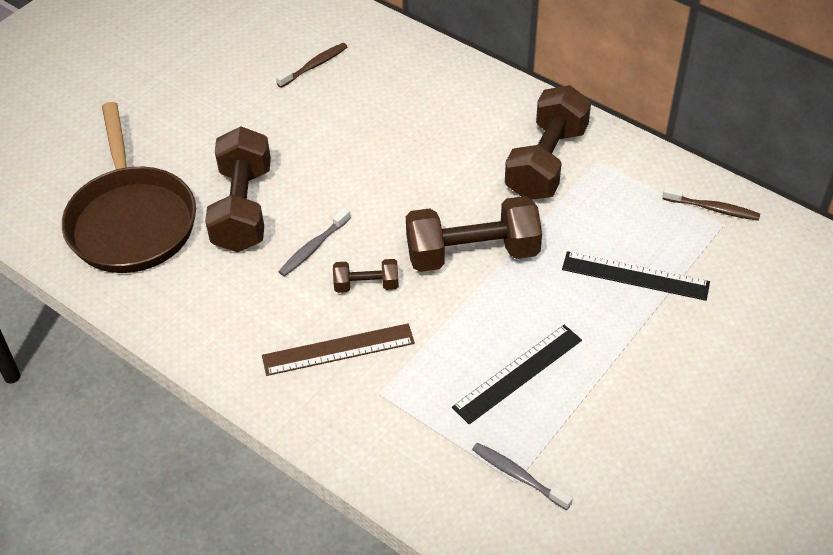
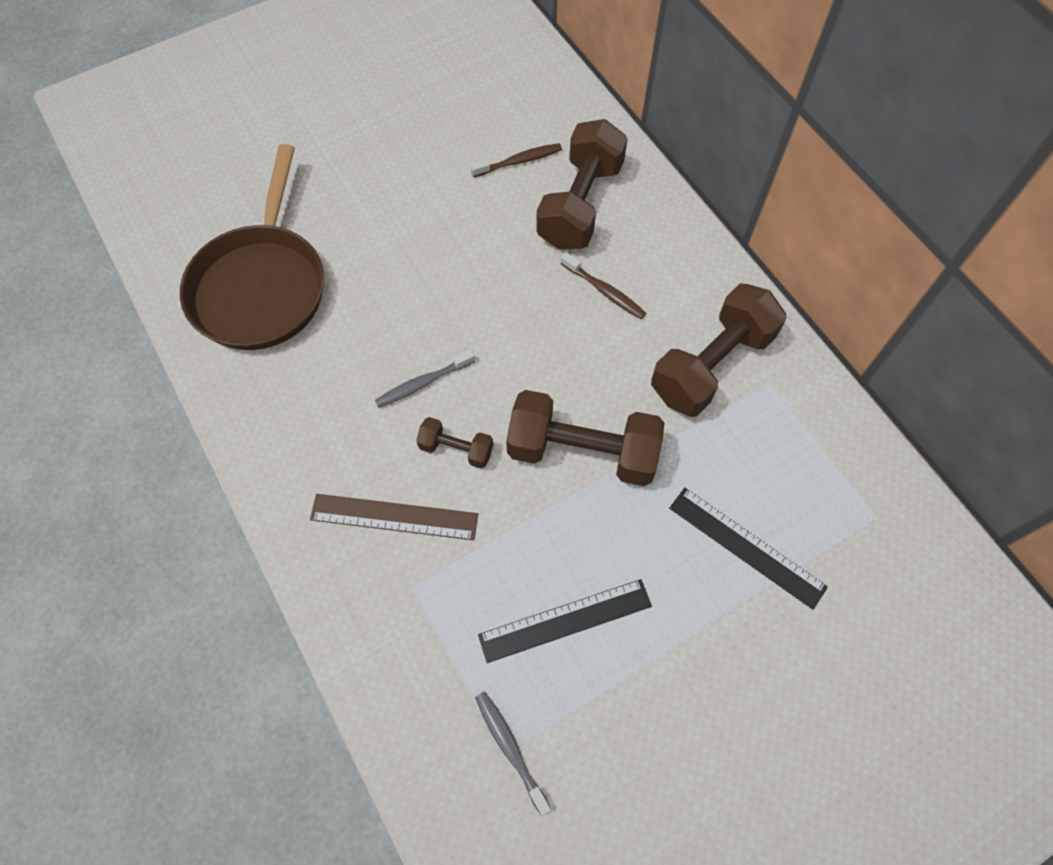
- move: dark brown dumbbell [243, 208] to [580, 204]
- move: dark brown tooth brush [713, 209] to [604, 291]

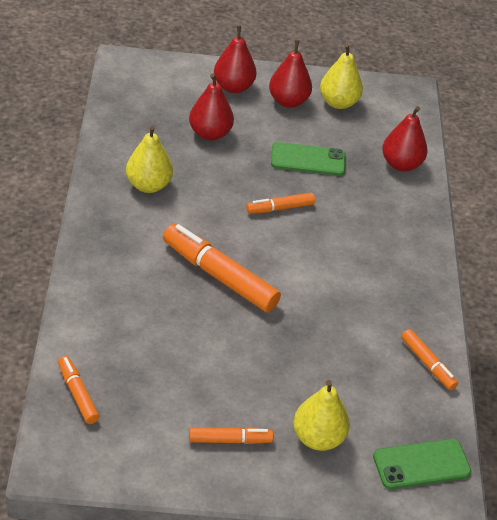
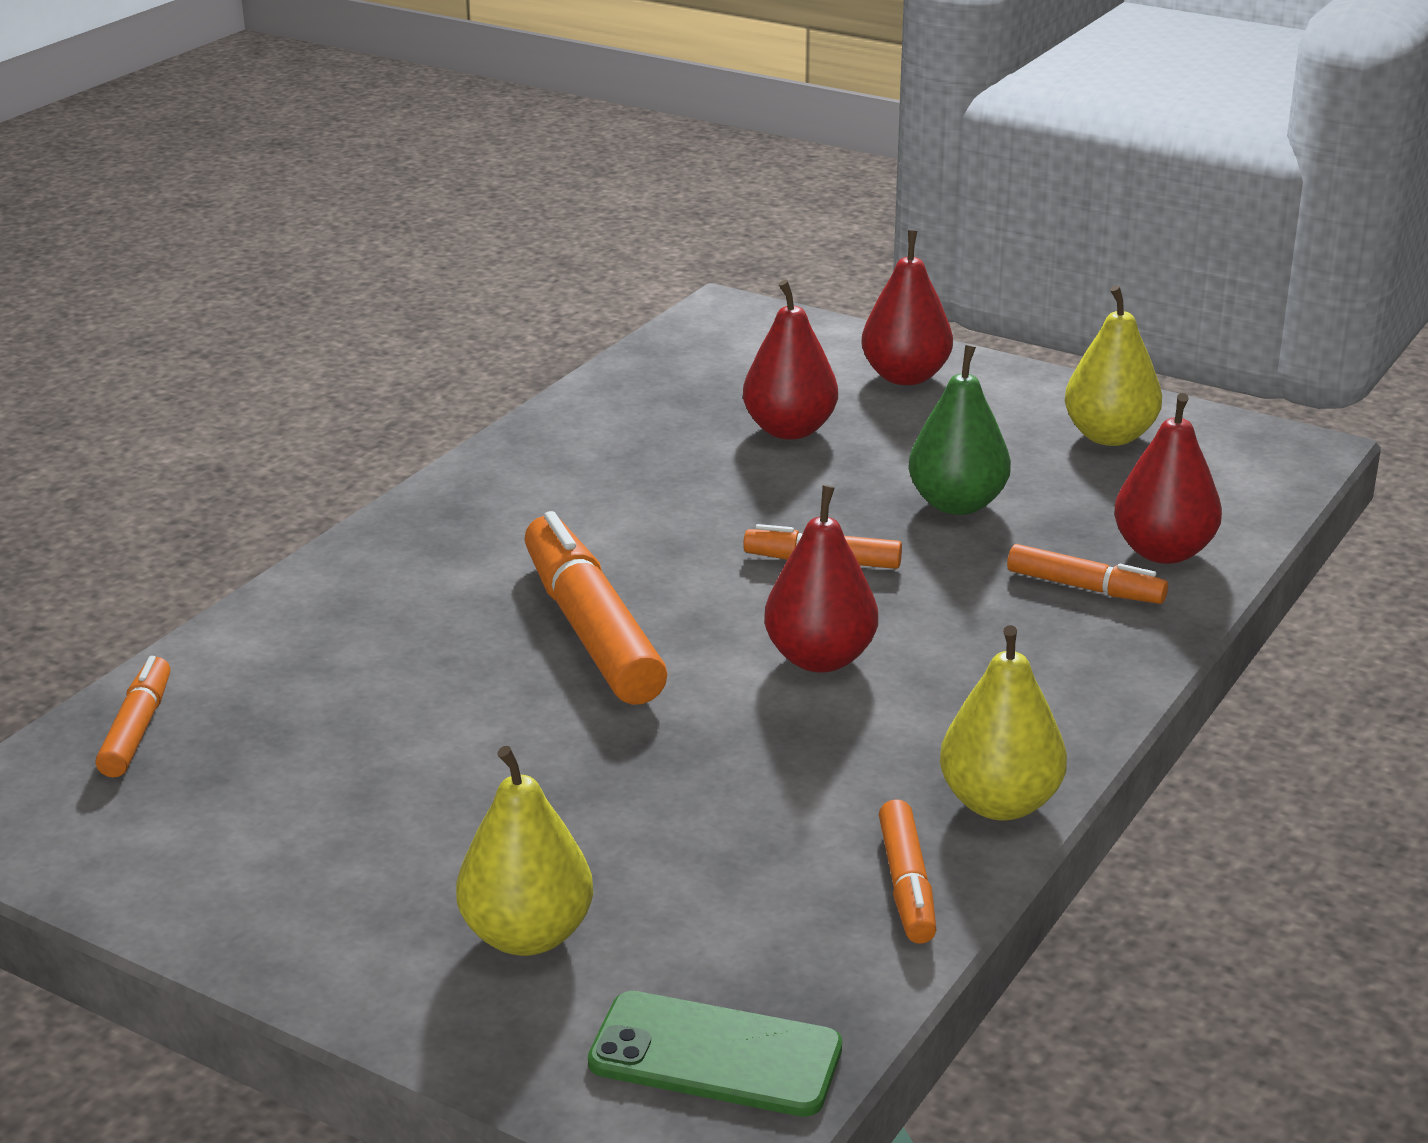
- move: scarlet pear [288, 101] to [820, 659]
- replace: green phone [308, 159] to green pear [957, 504]
- move: yellow pear [148, 185] to [999, 803]
- move: bright orange marker [230, 440] to [1085, 588]

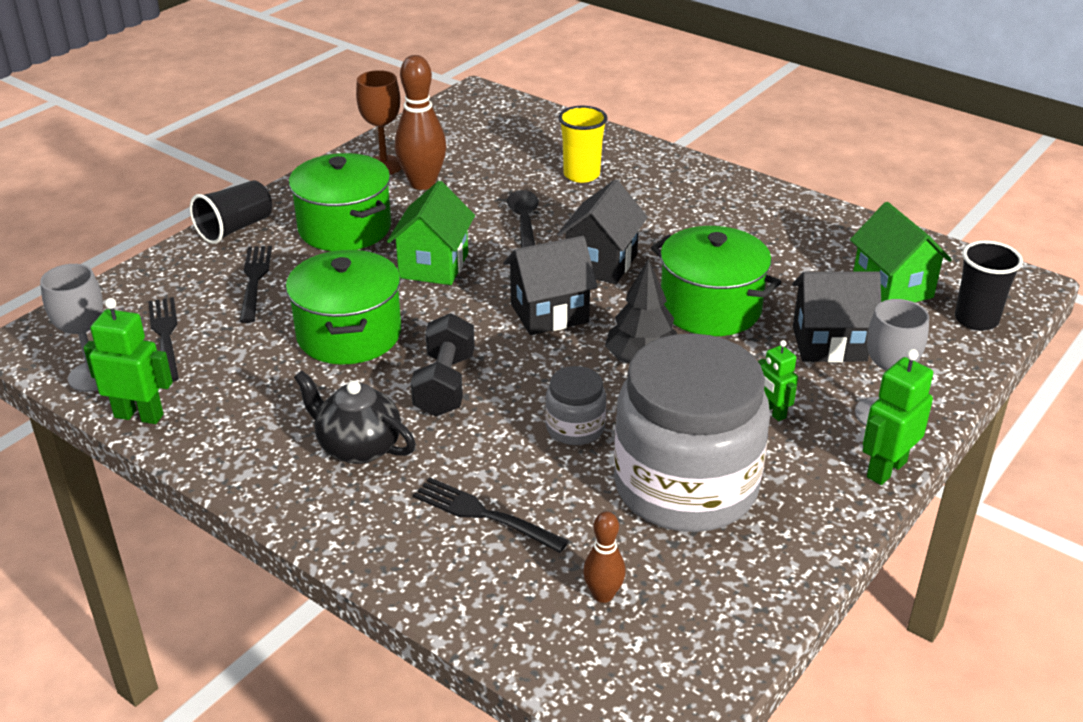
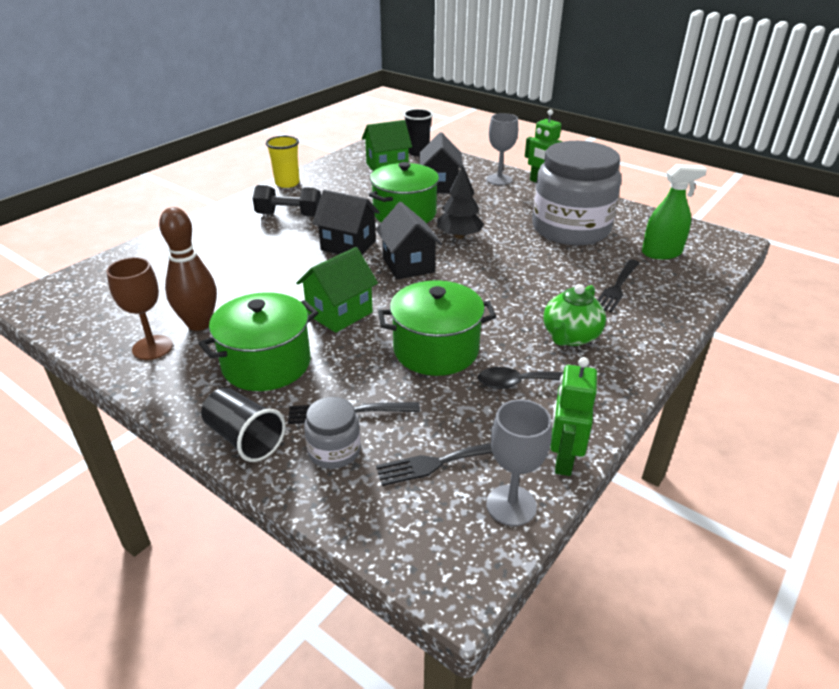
- move: jet-black dumbbell [445, 385] to [289, 215]
- move: yellow tumbler [581, 175] to [287, 183]
- rotate: green cottage [434, 265] = [339, 313] 60 degrees counterclockwise
- move: grey jam jar [575, 428] to [334, 451]
- move: jet-black tablespoon [524, 221] to [521, 383]
- recolor: jet-black teapot [358, 447] to green teapot [570, 337]
- replace: dark brown bowling pin [603, 595] to green spray cleaner [661, 253]
- delete: green robot figure [772, 412]

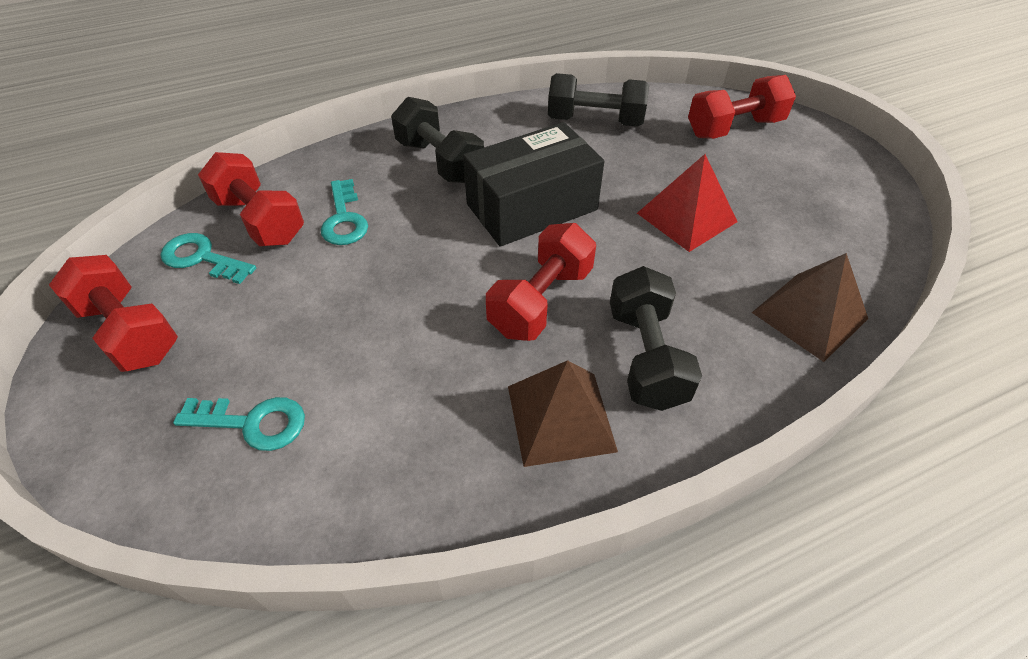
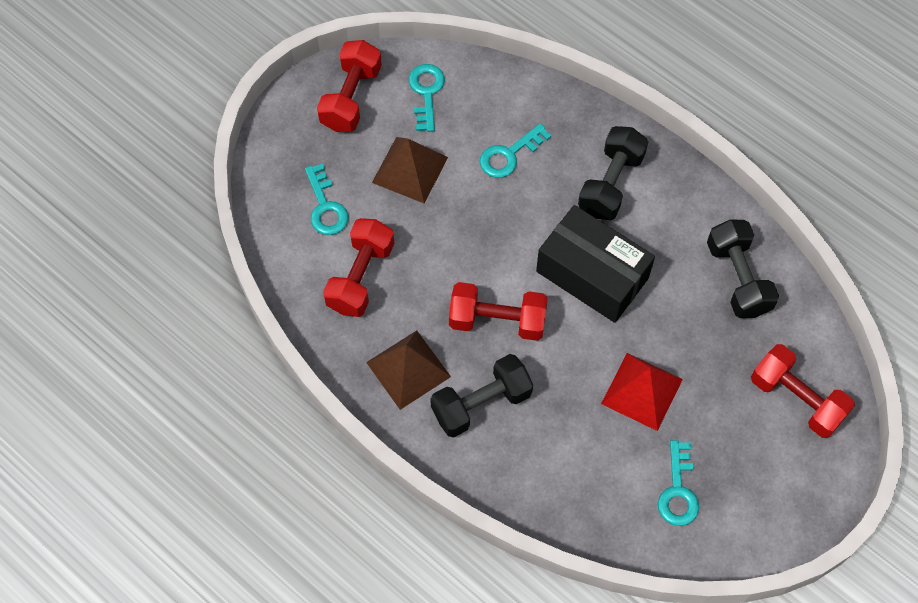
- move: scarlet dumbbell [260, 220] to [360, 277]
- move: dark brown solid pyramid [809, 315] to [410, 170]
- insert: turquoise key [678, 490]

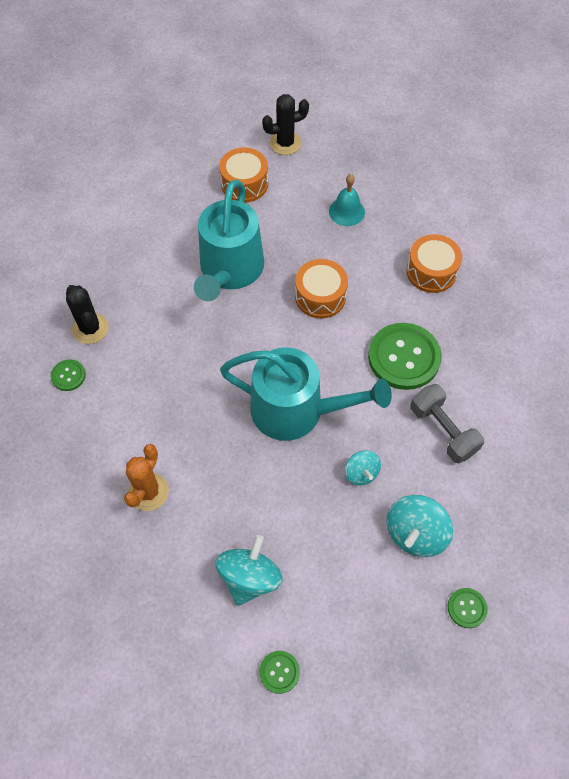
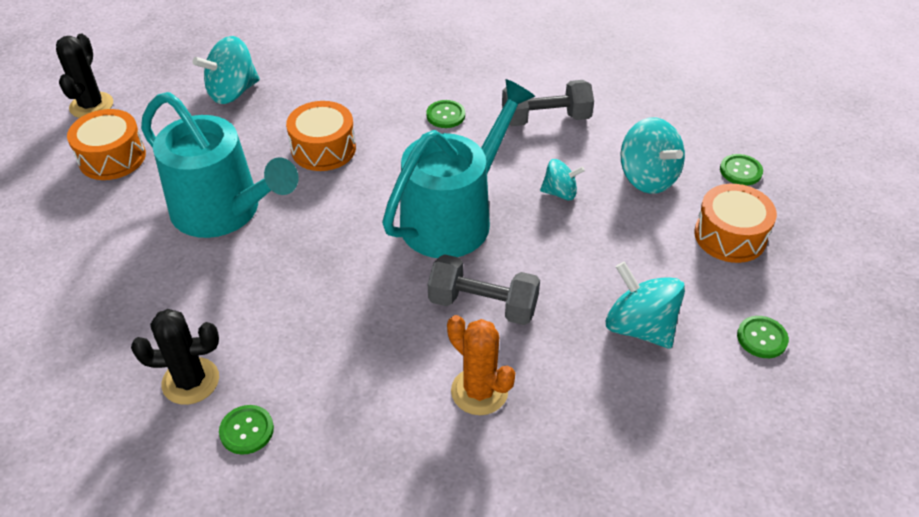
- replace: turquoise school bell [346, 211] to turquoise spinning top [232, 92]
- resize: green shirt button [404, 357] = [445, 115] x0.46
- insert: grey dumbbell [483, 305]
- move: bright orange toy drum [431, 271] to [730, 236]

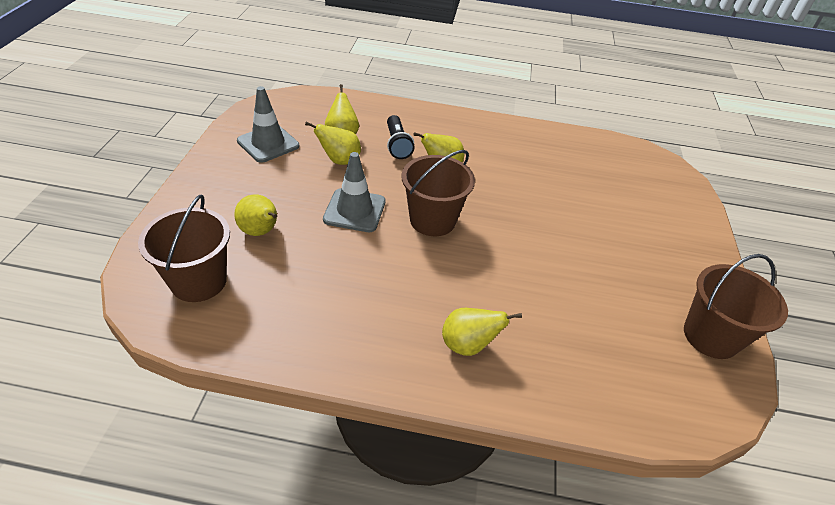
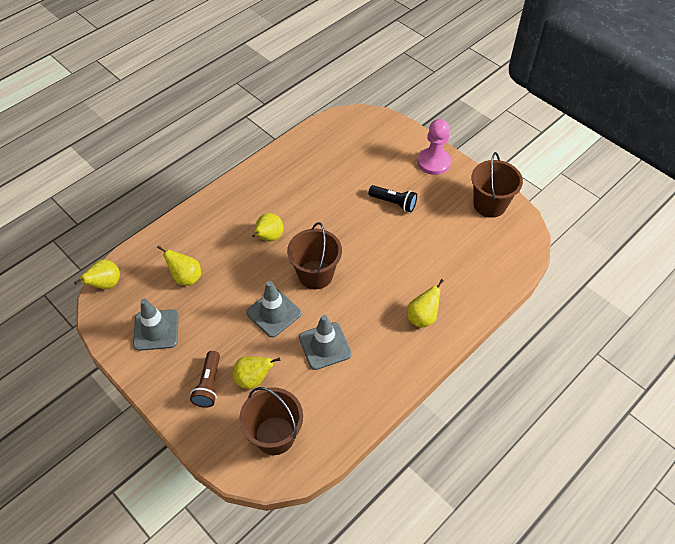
- move: yellow pear [339, 160] to [106, 284]
- insert: dark brown flashlight [208, 384]
- insert: grey road cone [325, 346]
- move: jet-black flashlight [397, 145] to [393, 203]
- insert: rosy chess pawn [433, 162]

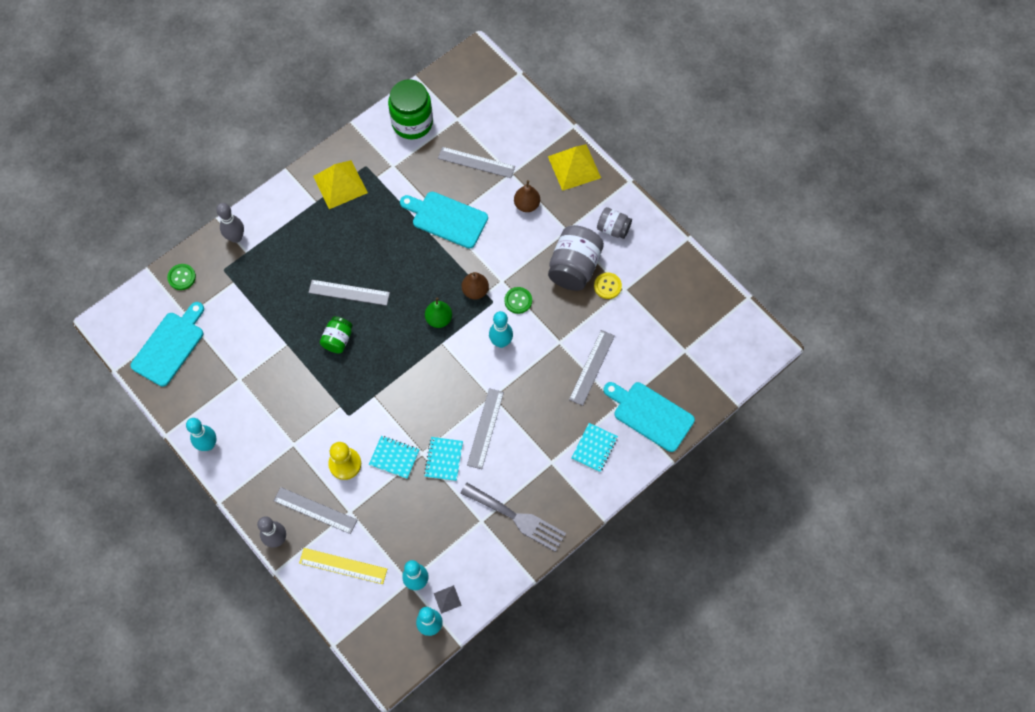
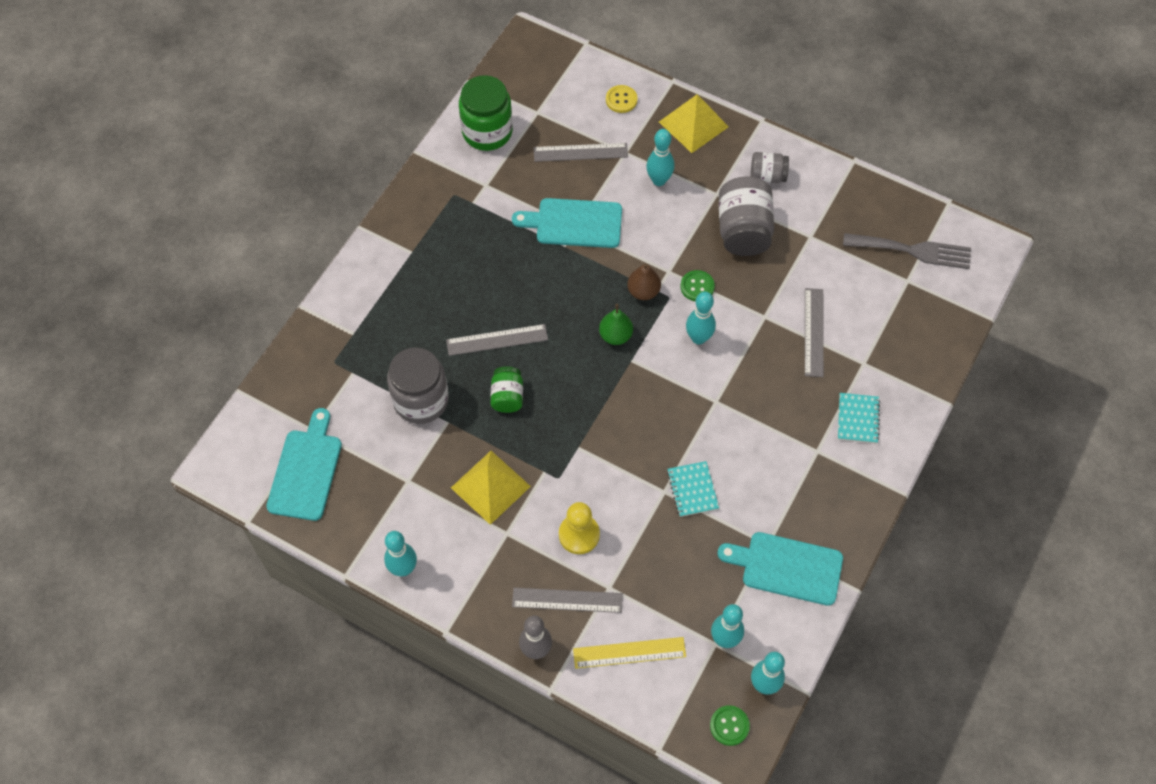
- insert: grey jam jar [421, 400]
- move: yellow solid pyramid [340, 184] to [490, 487]
- move: yellow shirt button [607, 286] to [621, 100]
- replace: dark brown pear [527, 205] to turquoise bowling pin [659, 180]
- move: green shirt button [182, 277] to [729, 726]
- move: turquoise cutting board [650, 415] to [787, 567]
- move: grey fork [517, 518] to [913, 250]
- delete: grey bowling pin [236, 237]
- delete: turquoise notebook [394, 457]
- delete: grey solid pyramid [447, 599]
- delete: grey measuring stick [485, 428]

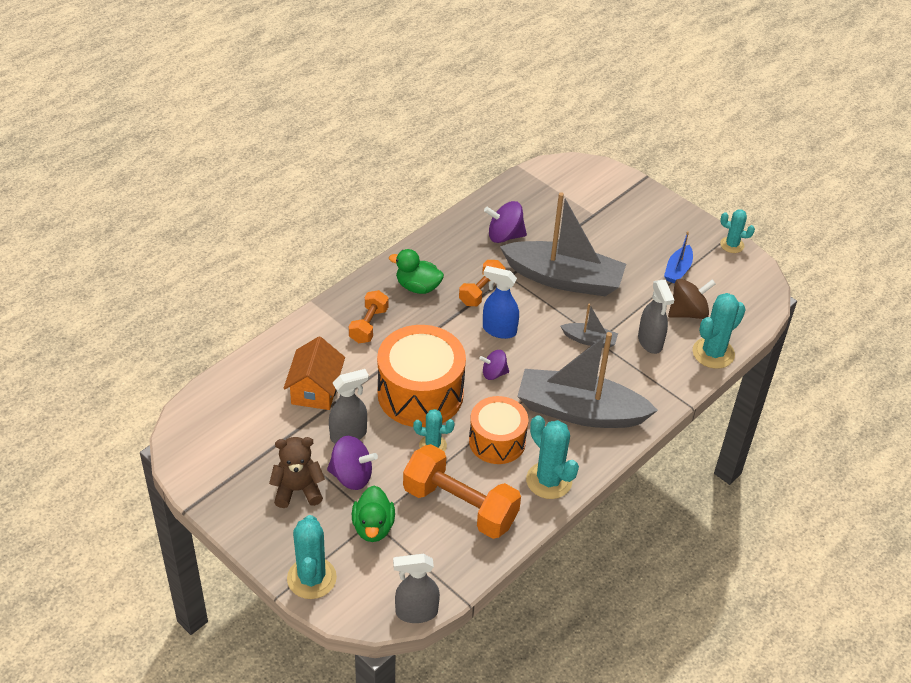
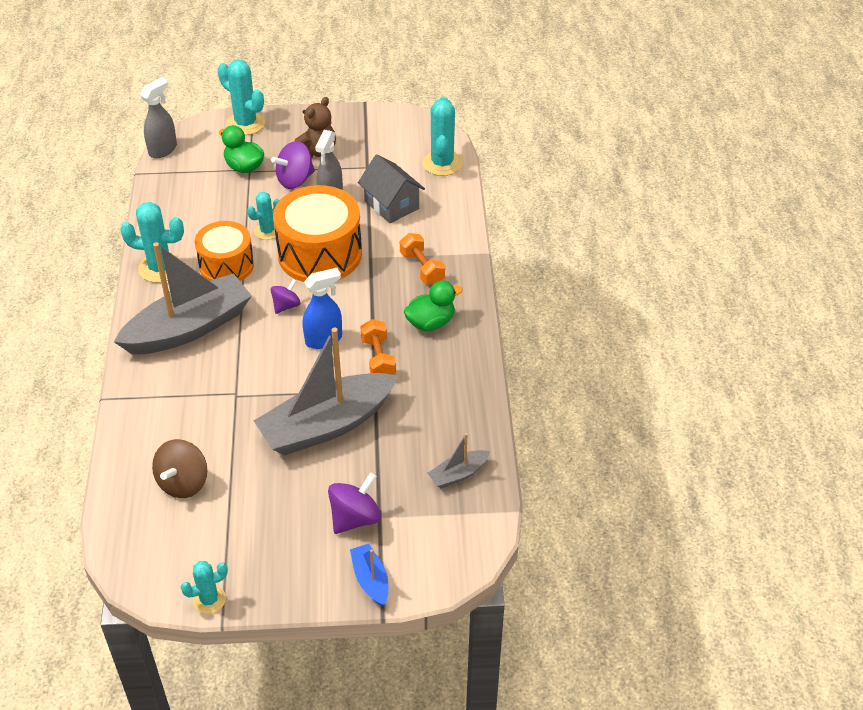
- move: royal purple spinning top [504, 236] to [355, 518]
- move: cobalt toy boat [677, 270] to [370, 580]
- recolor: bright orange cottage [315, 390] to grey cottage [392, 205]
- move: turquoise prickly plant [713, 353] to [442, 163]
- move: grey toy boat [589, 340] to [458, 474]
- delete: bright orange dumbbell [460, 506]
- delete: grey spray cleaner [650, 342]

